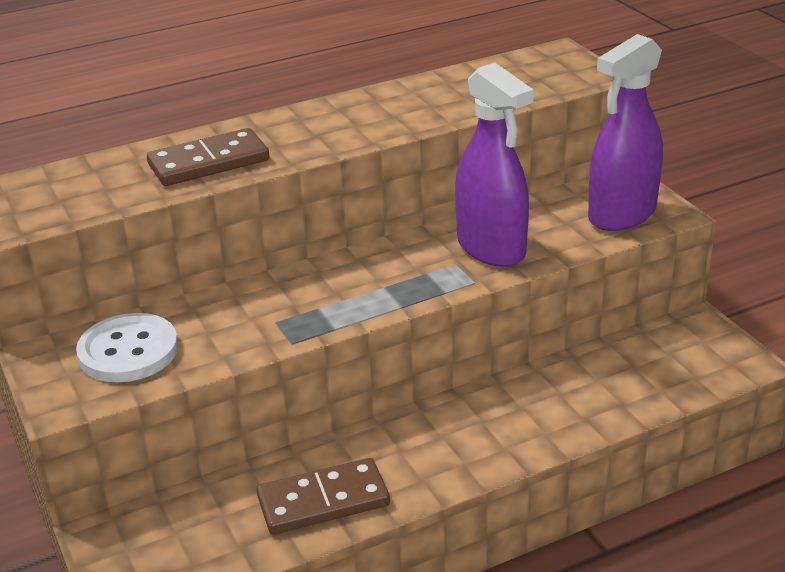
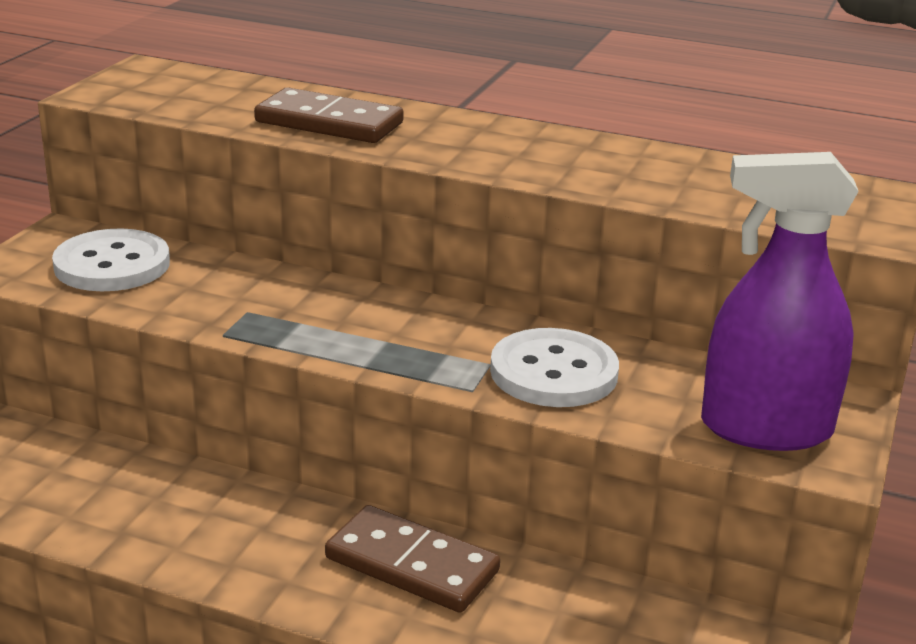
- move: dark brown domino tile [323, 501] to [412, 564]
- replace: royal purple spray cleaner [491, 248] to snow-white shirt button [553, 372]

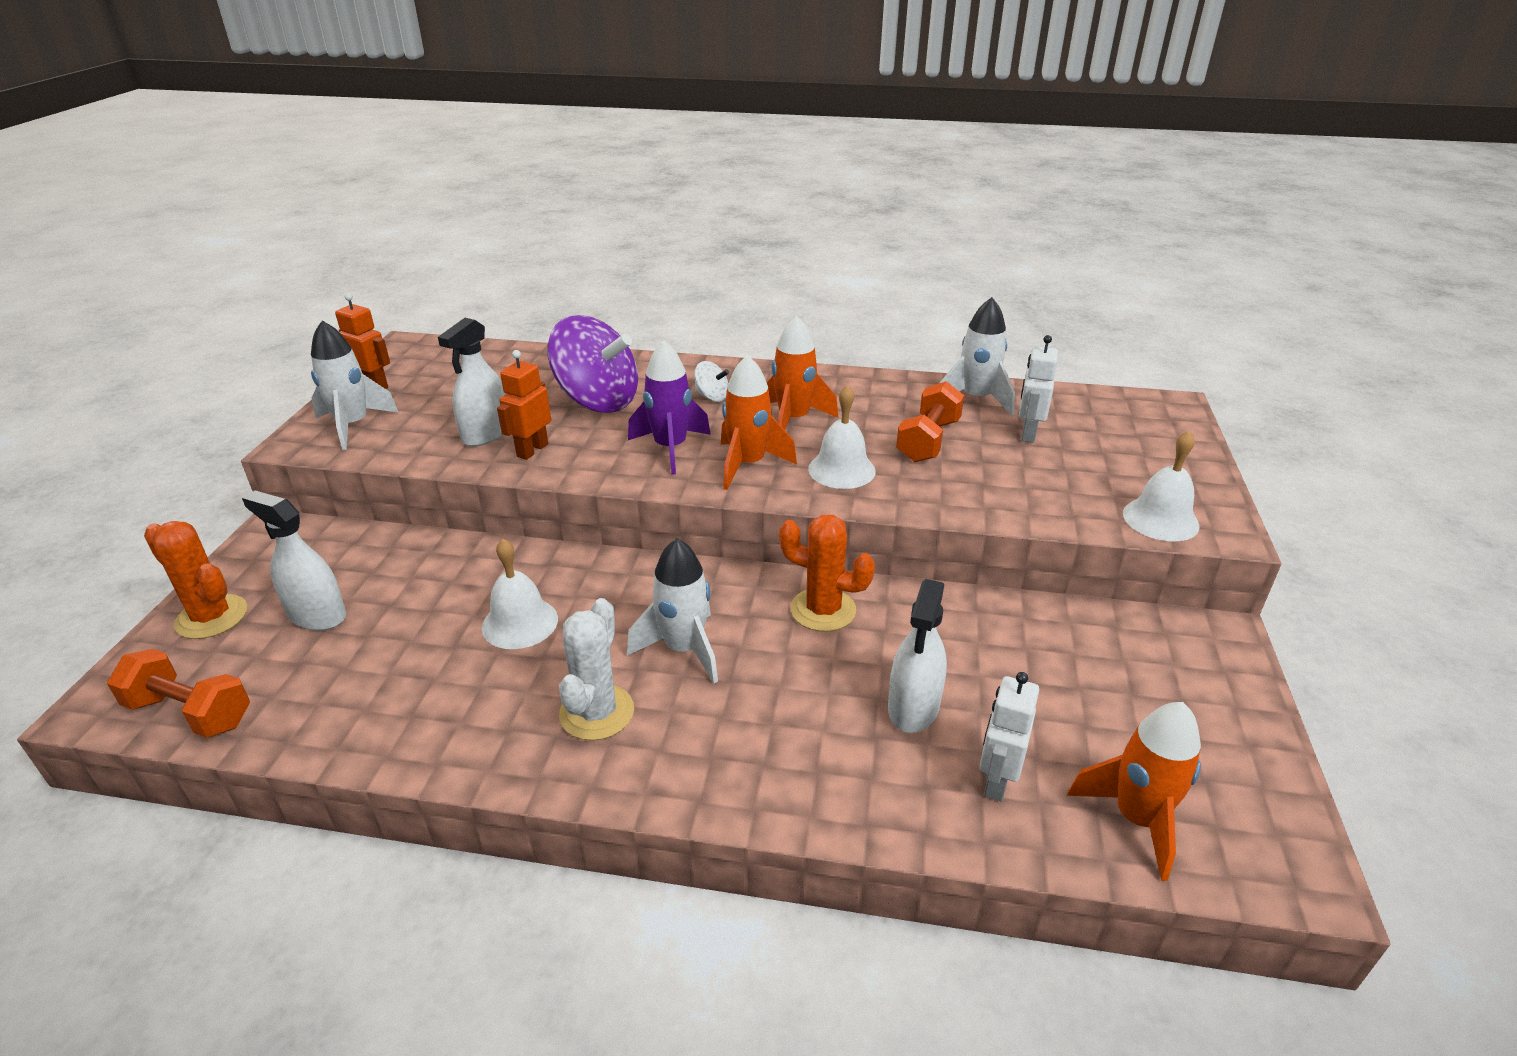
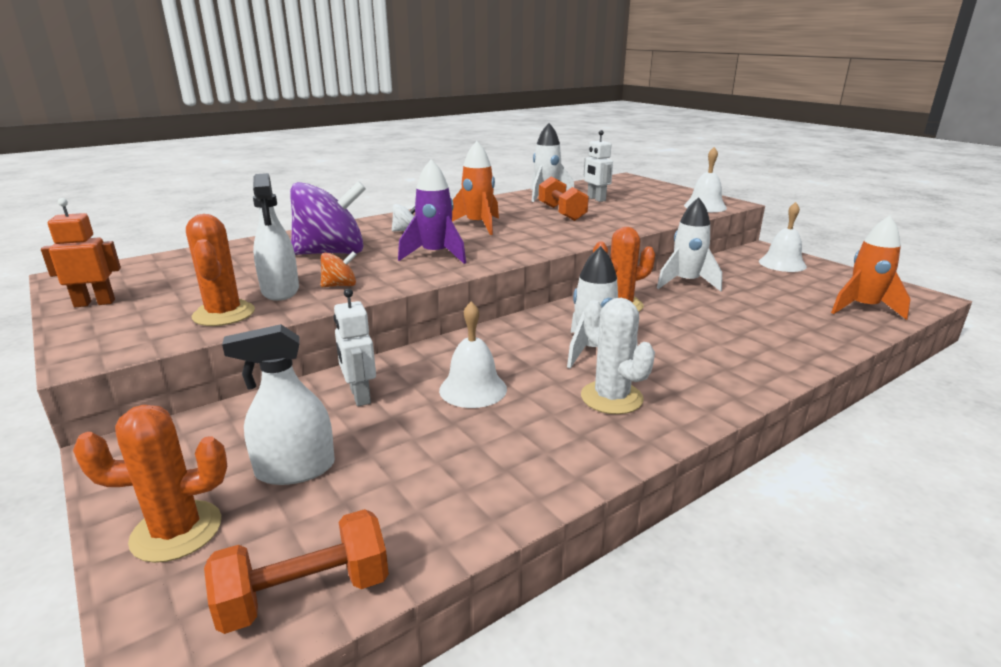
- insert: bright orange prickly plant [224, 314]
- replace: bright orange robot figure [532, 450] to bright orange spinning top [340, 285]
- move: snow-white robot figure [996, 780] to [359, 396]
- move: snow-white rocket [353, 426] to [686, 283]
- move: snow-white school bell [841, 470] to [782, 264]
- delete: bright orange rocket [748, 465]
- delete: snow-white spray cleaner [913, 707]

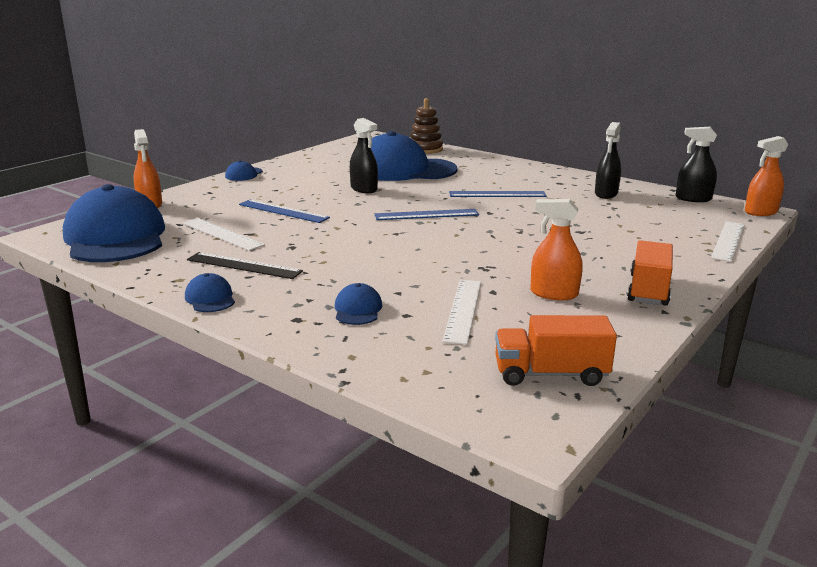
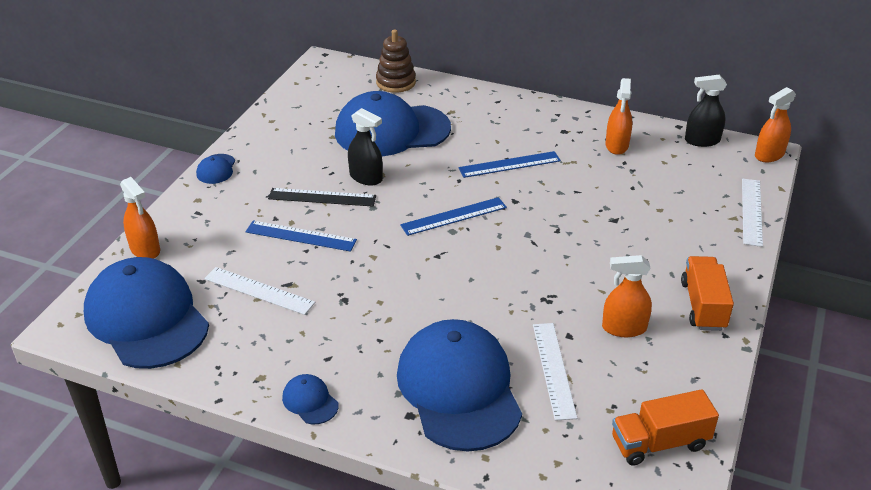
- move: jet-black measuring stick [244, 265] to [322, 197]
- resize: cobalt cap [358, 309] = [459, 389] x2.50
- recolor: jet-black spray cleaner [606, 194] to bright orange spray cleaner [617, 145]

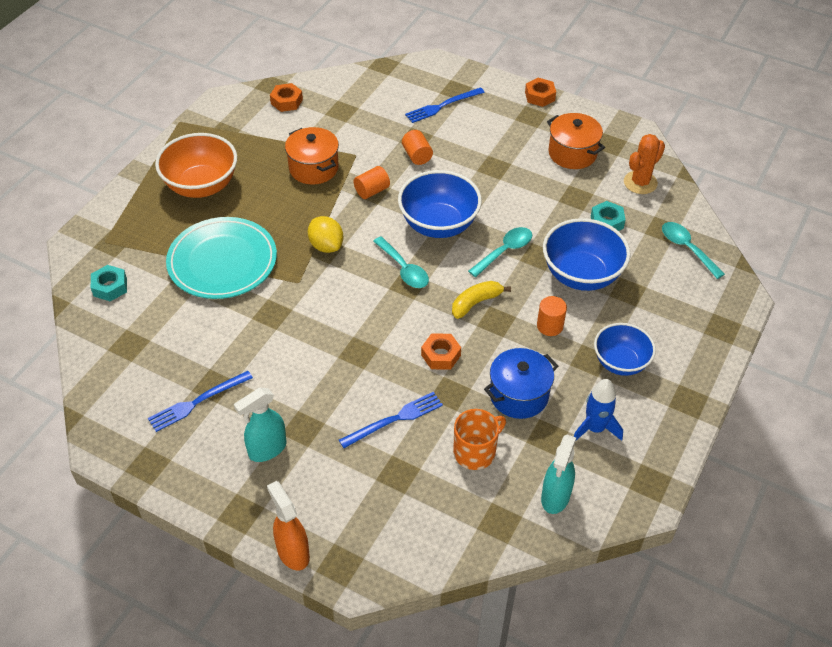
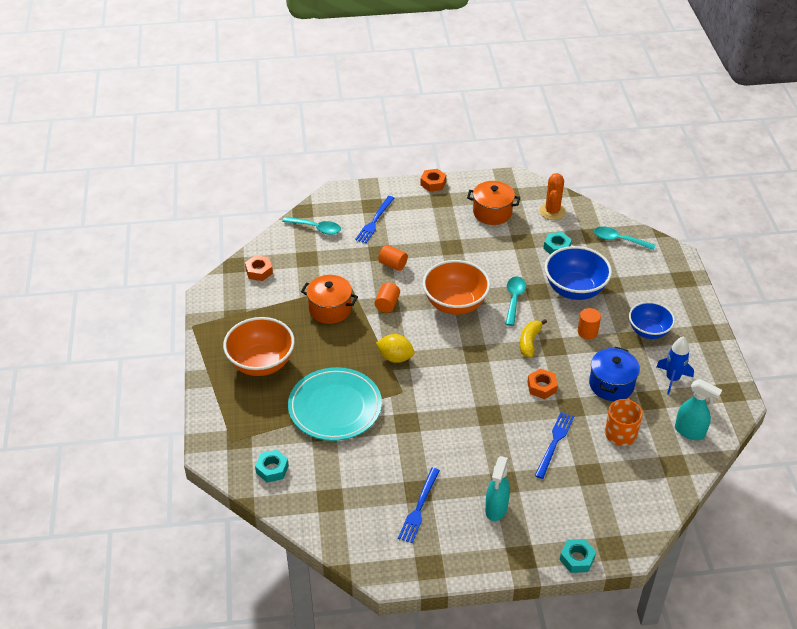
- move: turquoise tablespoon [404, 269] to [316, 228]
- recolor: cobalt serving bowl [439, 225] to bright orange serving bowl [455, 304]
- replace: bright orange spray cleaner [293, 552] to turquoise hexagon nut [577, 559]
- rotate: turquoise spray cleaner [555, 497] = [690, 432] 45 degrees counterclockwise

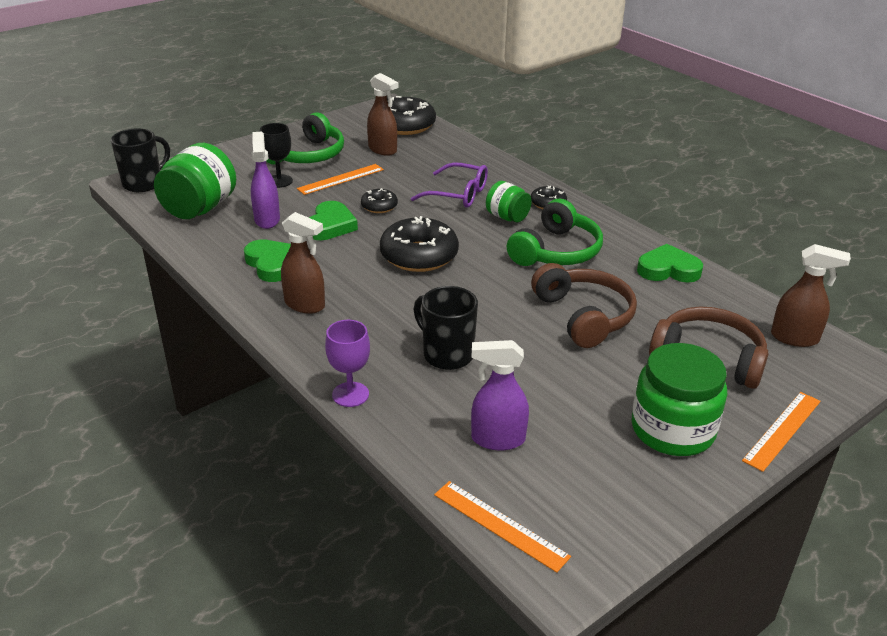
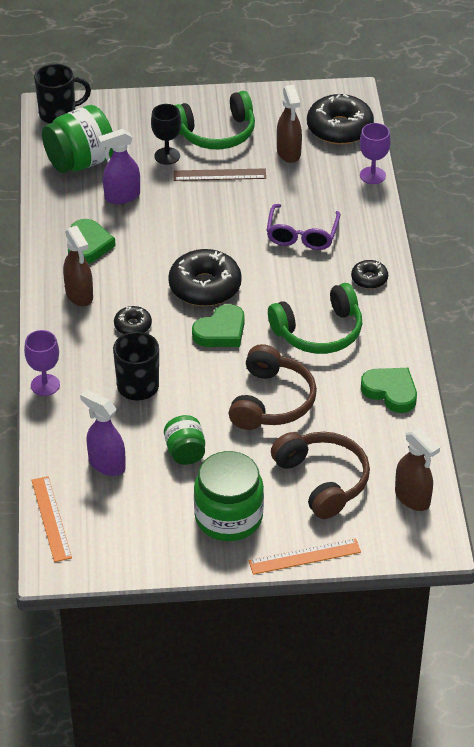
- rotate: royal purple spray cleaner [267, 219] = [122, 196] 135 degrees counterclockwise
- move: jet-black donut [379, 206] to [133, 325]
- move: green jam jar [507, 217] to [185, 452]
- recolor: bright orange measuring stick [340, 179] to dark brown measuring stick [219, 175]
- move: green heart shape [330, 225] to [221, 331]
- rotate: royal purple glasses [458, 194] = [302, 235] 45 degrees clockwise
- insert: royal purple wine glass [372, 175]

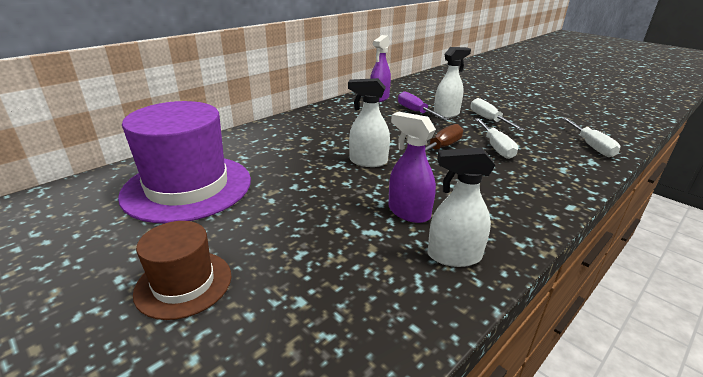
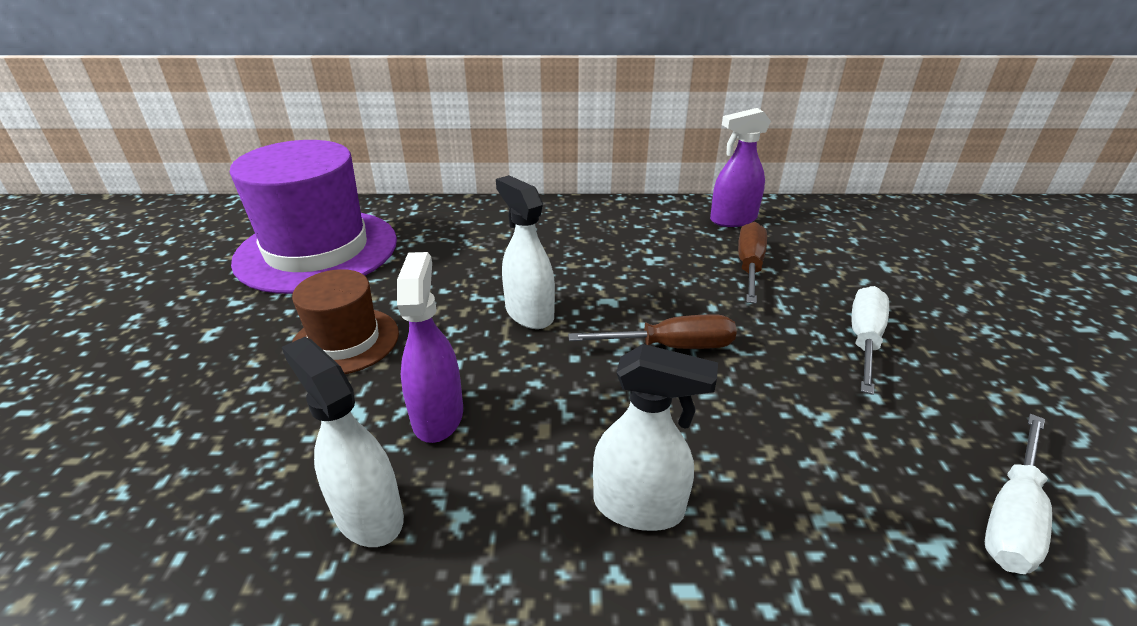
- move: dark brown hat [184, 283] to [345, 341]
- move: snow-white spray cleaner [446, 114] to [639, 507]
- recolor: royal purple screwdriver [415, 112] to dark brown screwdriver [749, 266]
- delete: snow-white screwdriver [495, 147]

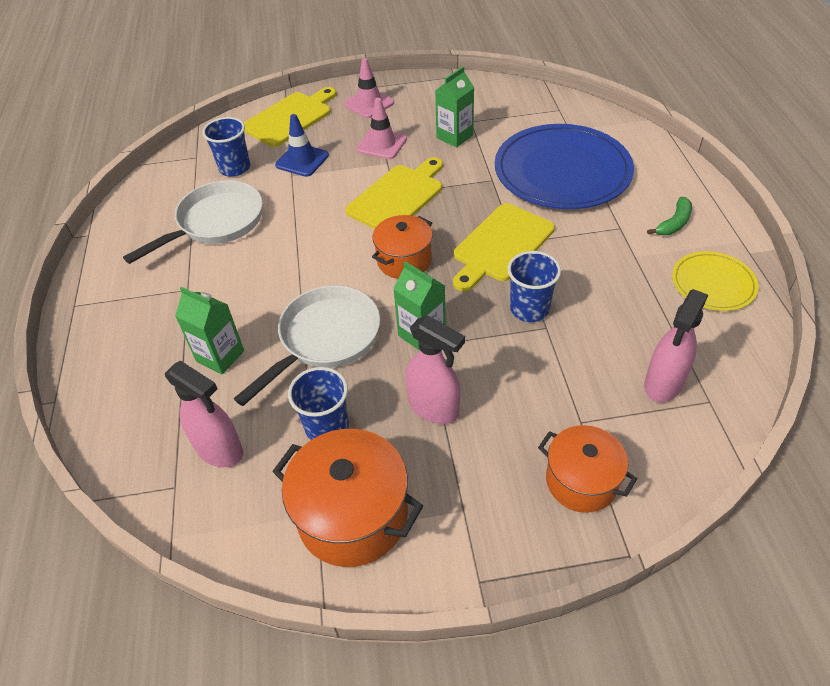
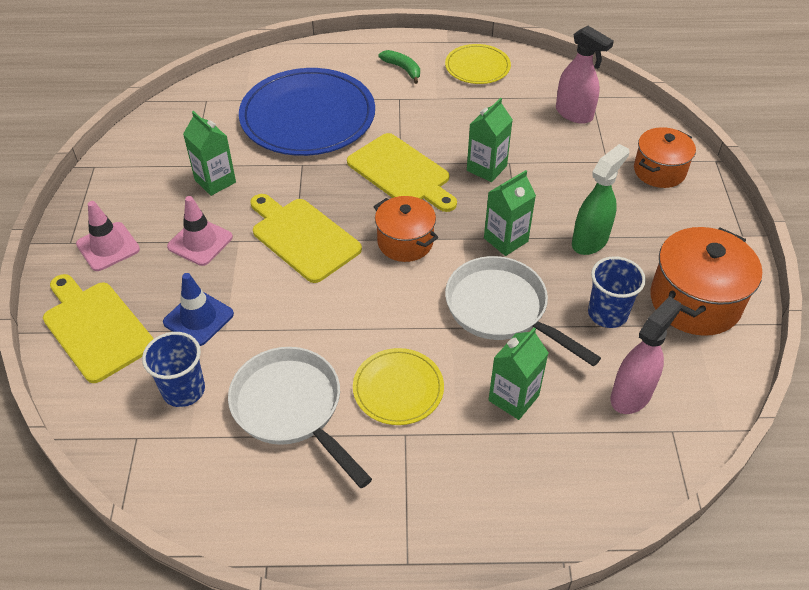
- insert: yellow dinner plate [398, 388]
- replace: cobalt tumbler [529, 309] to green juice carton [486, 168]
- recolor: rosy spray cleaner [434, 408] to green spray cleaner [590, 241]

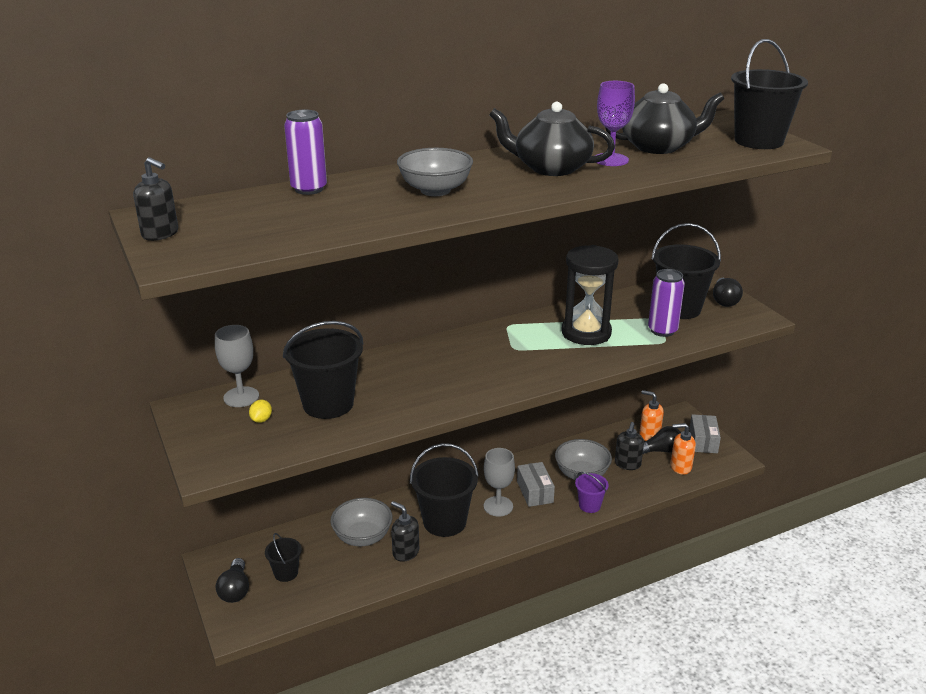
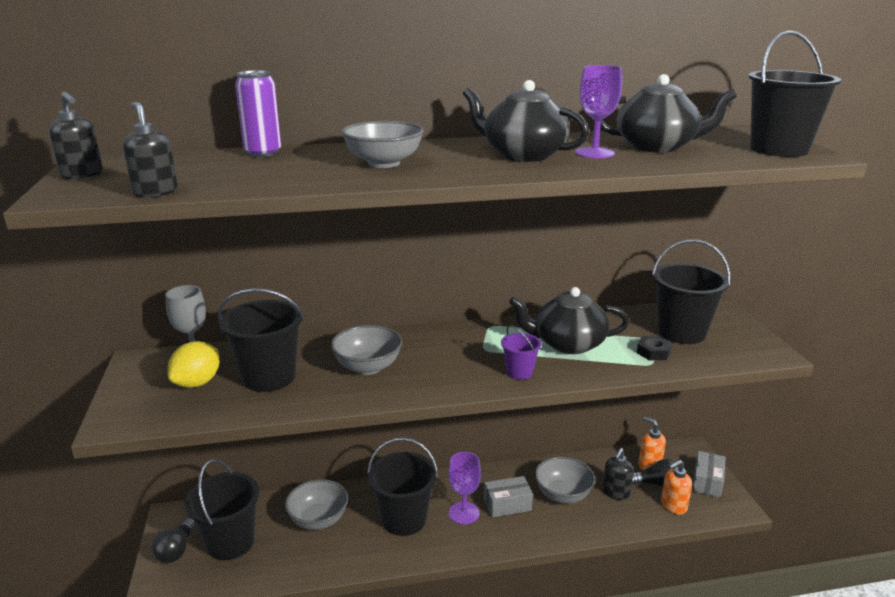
- move: jet-black soap pump [405, 552] to [155, 192]
- resize: yellow lemon [261, 420] = [197, 383] x1.99
- resize: jet-black pail [286, 573] = [230, 542] x1.94
- insert: grey serving bowl [368, 367]
- recolor: grey wine glass [498, 506] to royal purple wine glass [464, 513]
- rotate: grey box [535, 492] = [507, 505] 75 degrees clockwise
- move: royal purple pail [589, 505] to [519, 372]
- replace: jet-black sand timer [586, 333] to jet-black teapot [568, 344]
- replace: royal purple tin [662, 330] to jet-black hexagon nut [653, 352]
- rotate: bright orange soap pump [680, 467] = [673, 506] 45 degrees counterclockwise
- delete: jet-black bulb [724, 300]

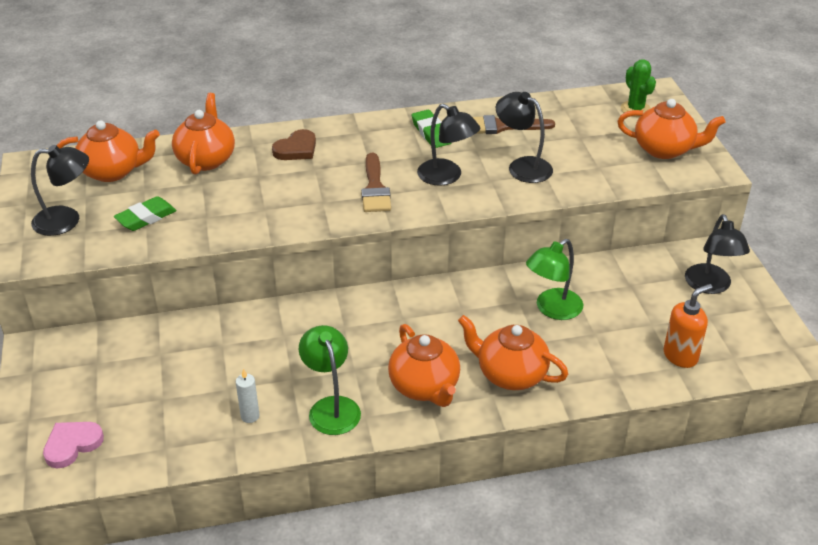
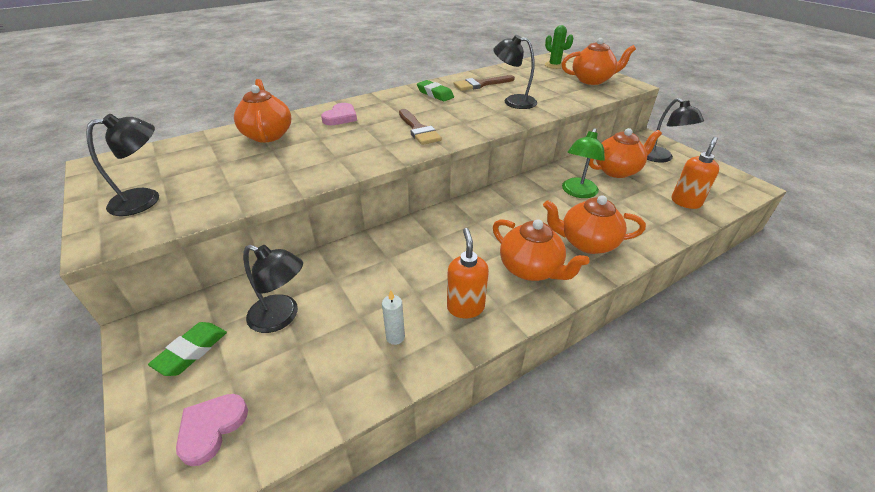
- move: green eraser [146, 218] to [191, 351]
- move: jet-black desk lamp [446, 177] to [282, 317]
- recolor: dark brown heart shape [296, 149] to rosy heart shape [340, 117]
- replace: green desk lamp [331, 407] to bright orange soap pump [465, 307]
- move: bright orange teapot [113, 171] to [617, 170]

